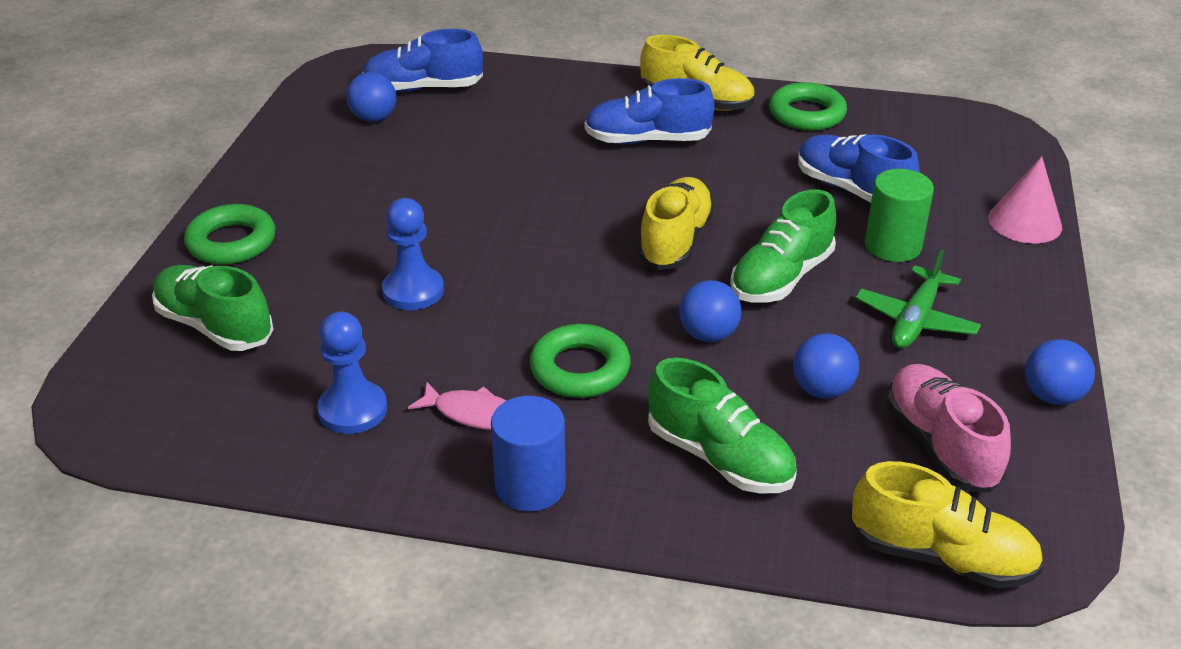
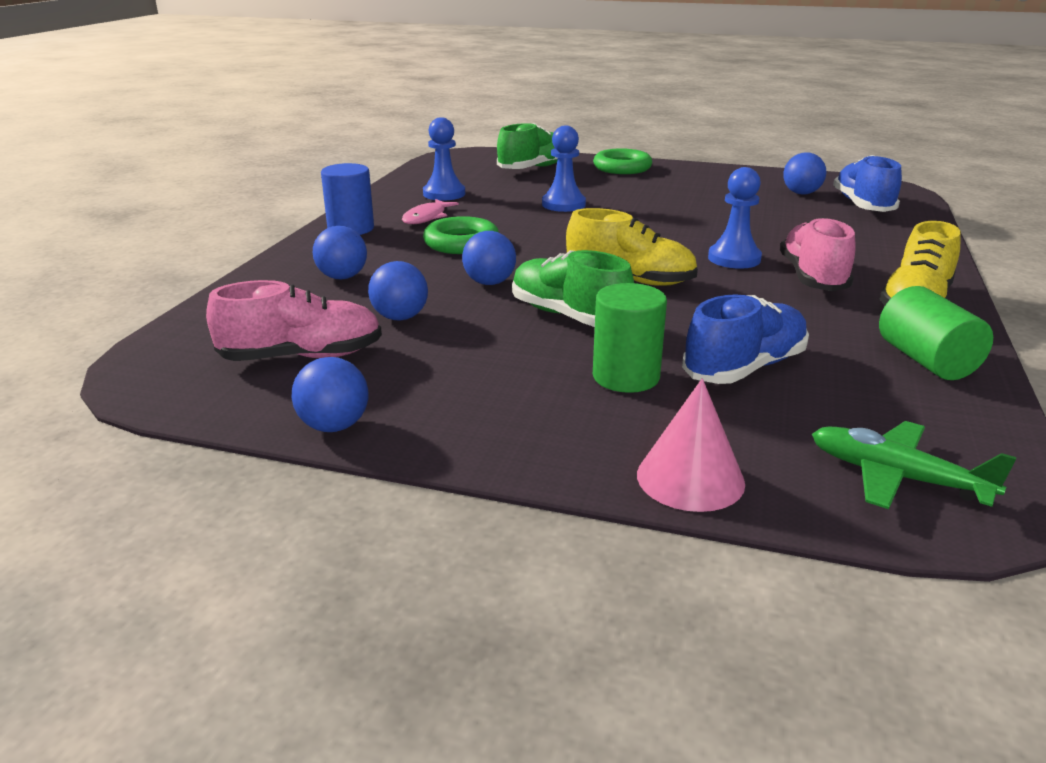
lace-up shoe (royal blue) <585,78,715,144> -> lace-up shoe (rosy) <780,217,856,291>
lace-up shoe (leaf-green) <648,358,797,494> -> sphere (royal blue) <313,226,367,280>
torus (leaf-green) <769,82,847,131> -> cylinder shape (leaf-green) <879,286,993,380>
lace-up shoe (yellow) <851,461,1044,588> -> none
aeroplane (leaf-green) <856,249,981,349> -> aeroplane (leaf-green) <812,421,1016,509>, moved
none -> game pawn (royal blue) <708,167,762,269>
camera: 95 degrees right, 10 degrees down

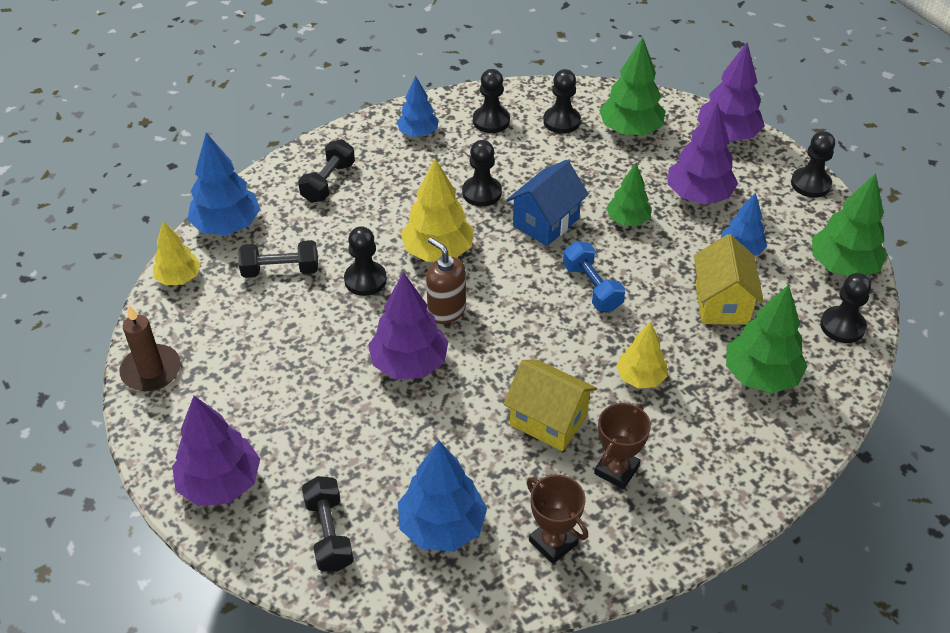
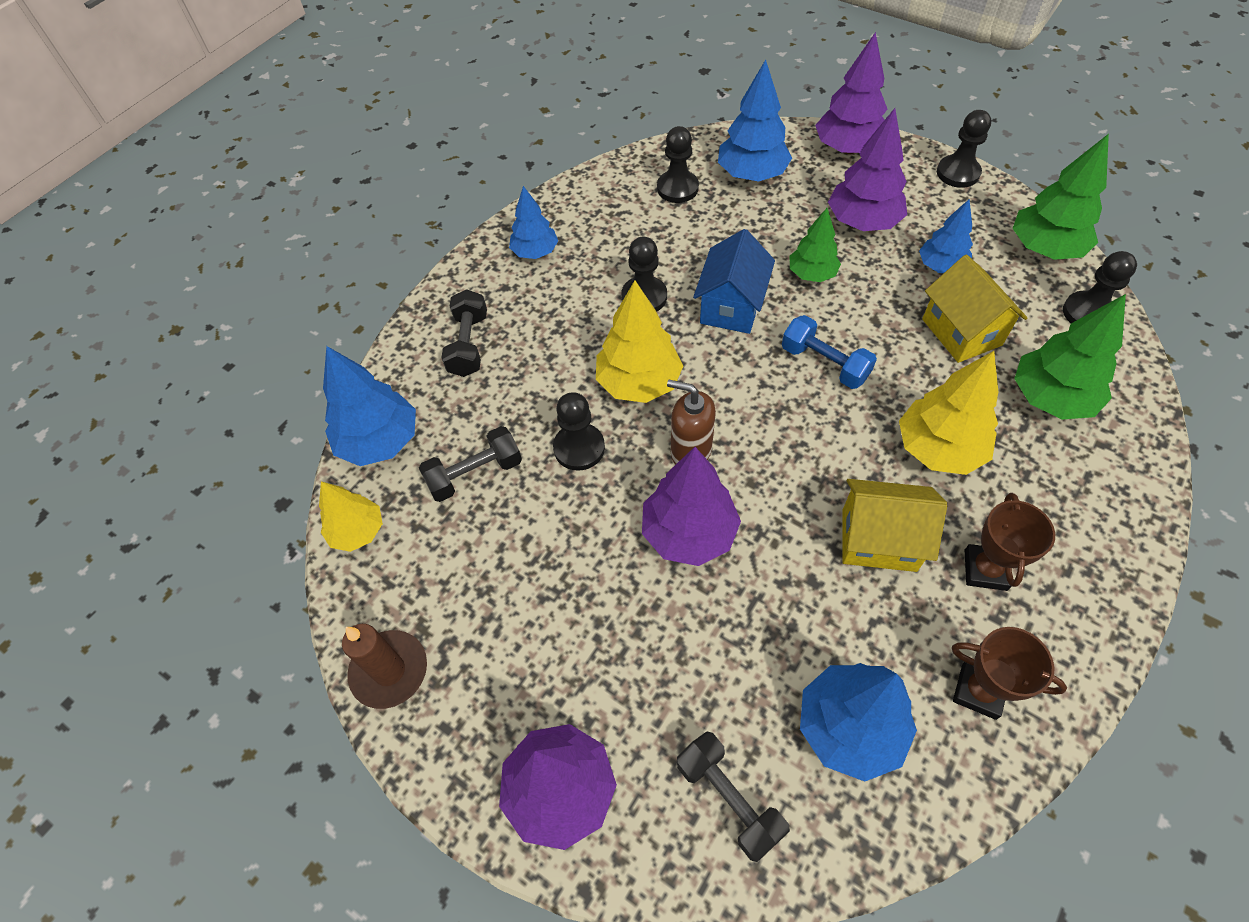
game pawn (black) <473,69,510,133> -> none
tree (leaf-green) <599,37,666,135> -> tree (royal blue) <718,60,792,181>
tree (yellow) <616,322,668,388> -> tree (yellow) <899,351,998,475>, x1.57
camera: 20 degrees left, 10 degrees up

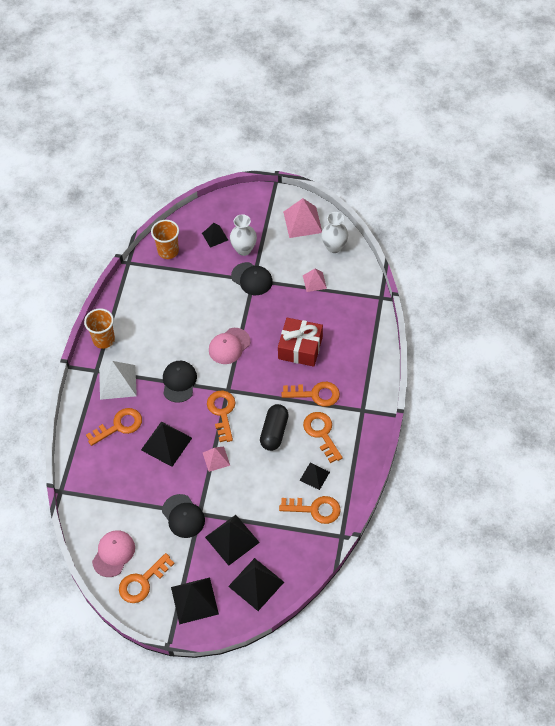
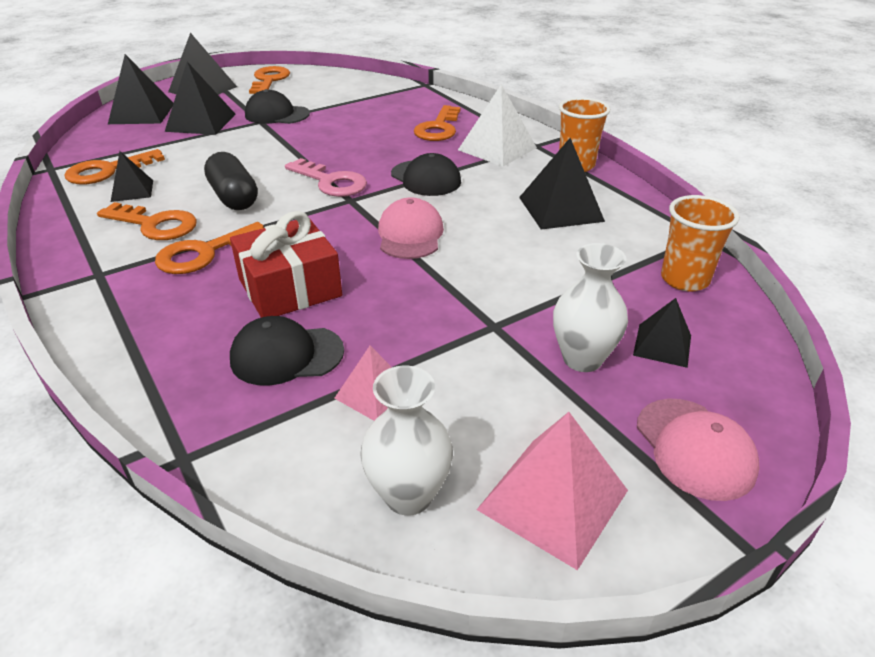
peaked cap (rosy) <92,530,135,577> -> peaked cap (rosy) <637,399,759,501>, moved
pyramid (black) <141,422,192,467> -> pyramid (black) <519,138,605,230>, moved
pyramid (rosy) <203,447,230,472> -> none
door key (orange) <207,391,235,442> -> door key (rosy) <285,158,367,197>
peaked cap (black) <231,262,273,295> -> peaked cap (black) <230,316,344,386>, moved
camera: 135 degrees right, 20 degrees down

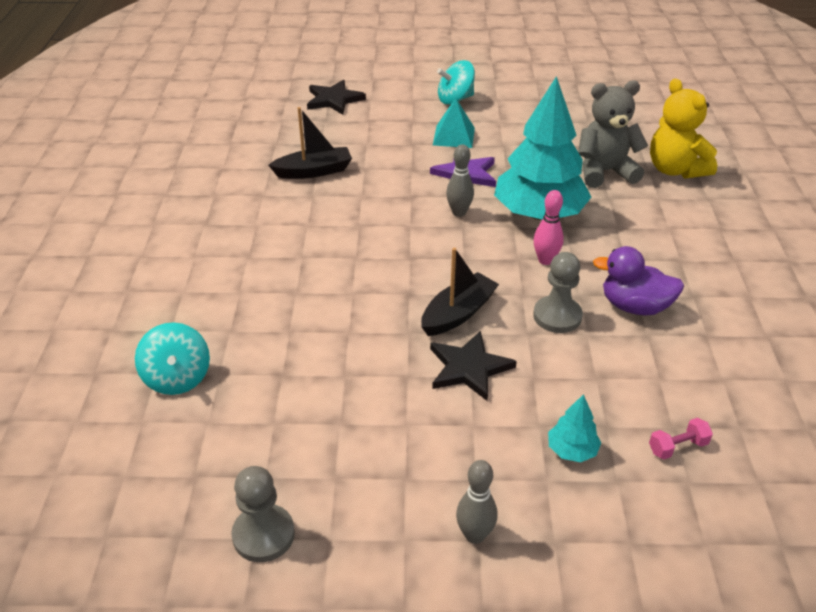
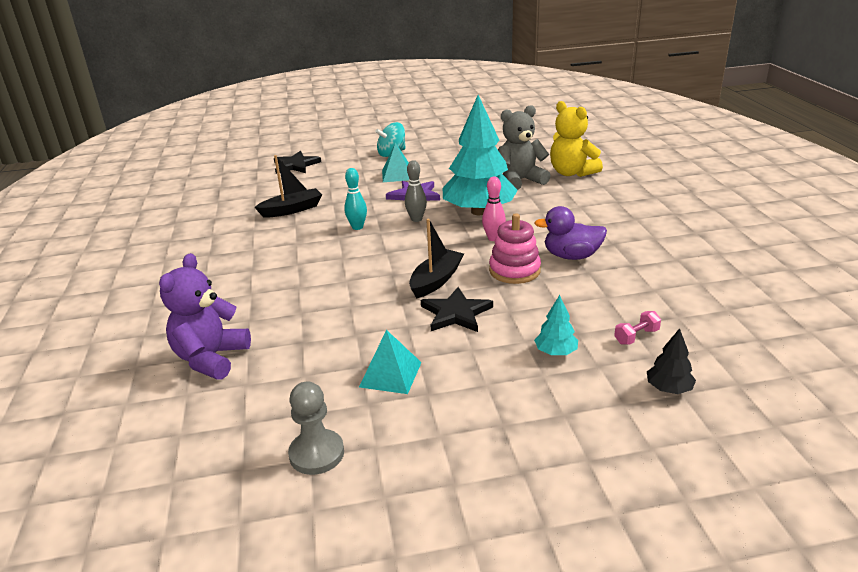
spinning top (aqua) <135,322,210,395> -> teddy bear (purple) <159,253,251,380>
skittle (gray) <456,460,497,544> -> none
game pawn (gray) <533,252,583,333> -> ring stacker (rosy) <489,213,541,284>
none -> skittle (aqua) <344,168,367,230>
none -> pyramid (aqua) <359,330,422,394>
none -> tree (black) <647,328,696,394>
camera: 10 degrees left, 10 degrees down

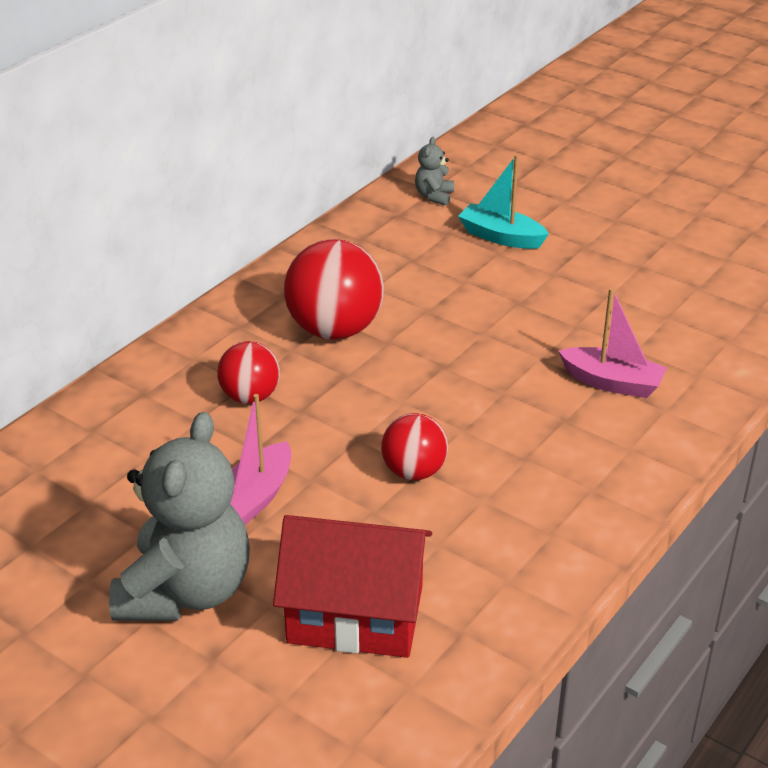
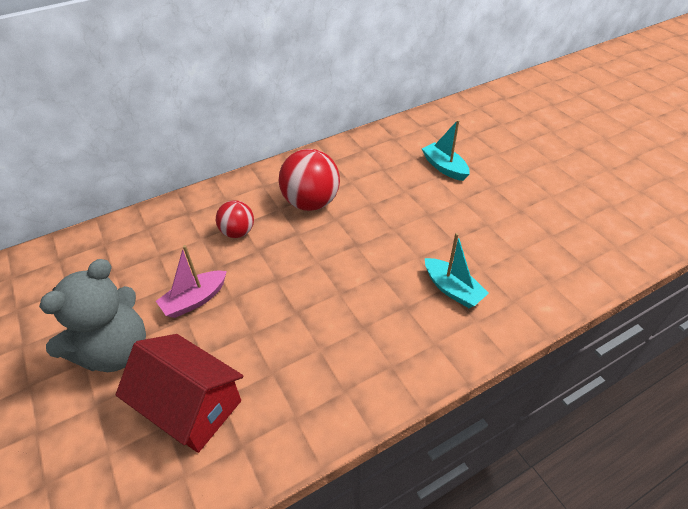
sphere (crimson) <381,413,448,480> -> none
teddy bear (gray) <415,137,454,206> -> none
toy boat (rosy) <559,288,667,398> -> toy boat (aqua) <425,233,489,308>
camera: 25 degrees right, 10 degrees up

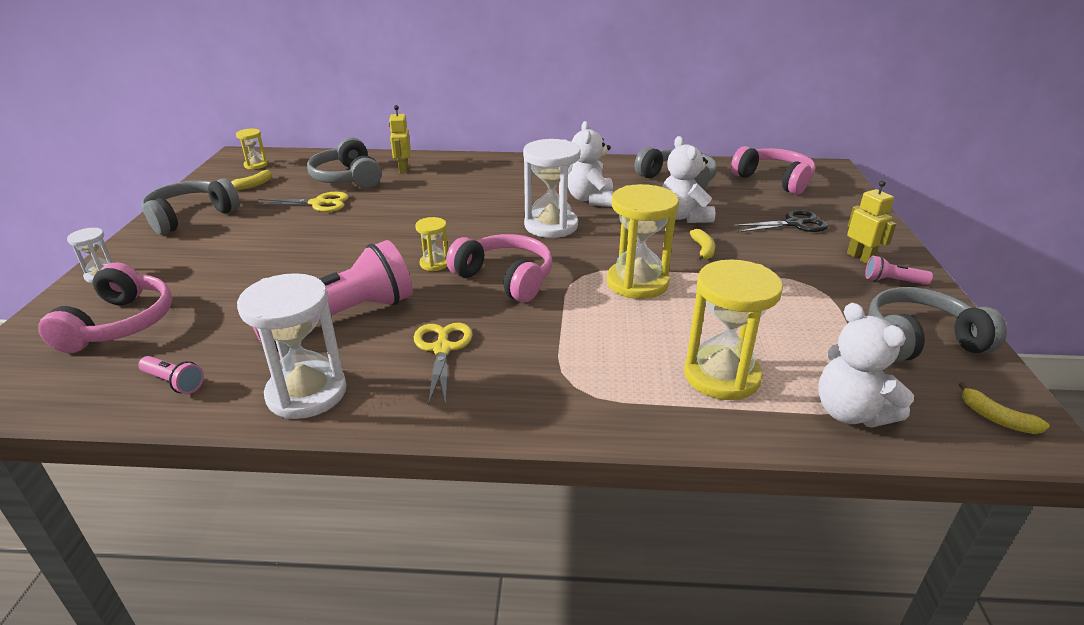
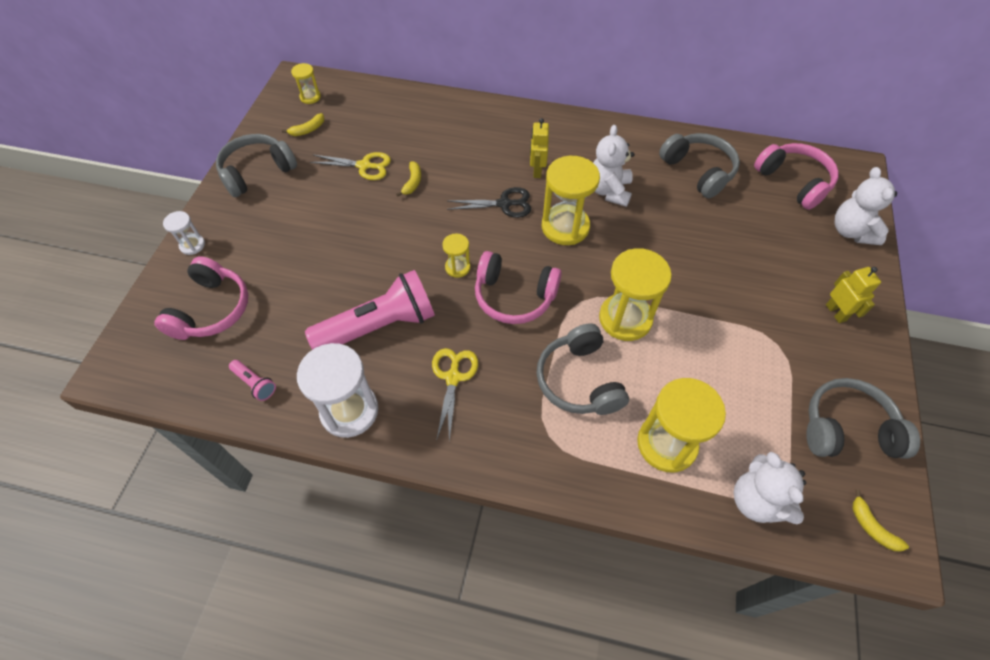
headphones (gray) <307,137,382,188> -> headphones (gray) <536,323,629,415>, moved
robot (yellow) <389,105,411,174> -> robot (yellow) <530,118,549,178>, moved
headphones (rosy) <446,234,552,302> -> headphones (rosy) <475,251,562,324>, 150 degrees clockwise
hourglass (pure white) <523,139,581,238> -> hourglass (yellow) <542,156,600,245>
teddy bear (pure white) <662,136,715,223> -> teddy bear (pure white) <834,167,897,245>, moved
banana fruit (yellow) <690,229,715,261> -> banana fruit (yellow) <396,161,421,197>, moved
pair of scissors (black) <732,210,829,233> -> pair of scissors (black) <447,187,531,218>, moved
torch (rosy) <865,256,933,285> -> none
camera: 10 degrees right, 25 degrees up

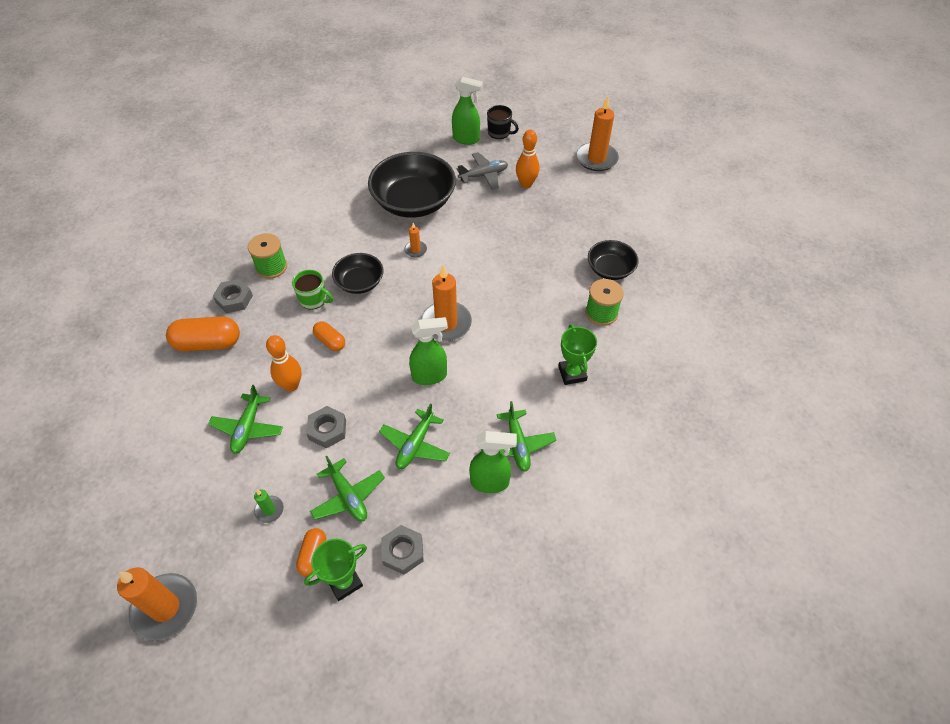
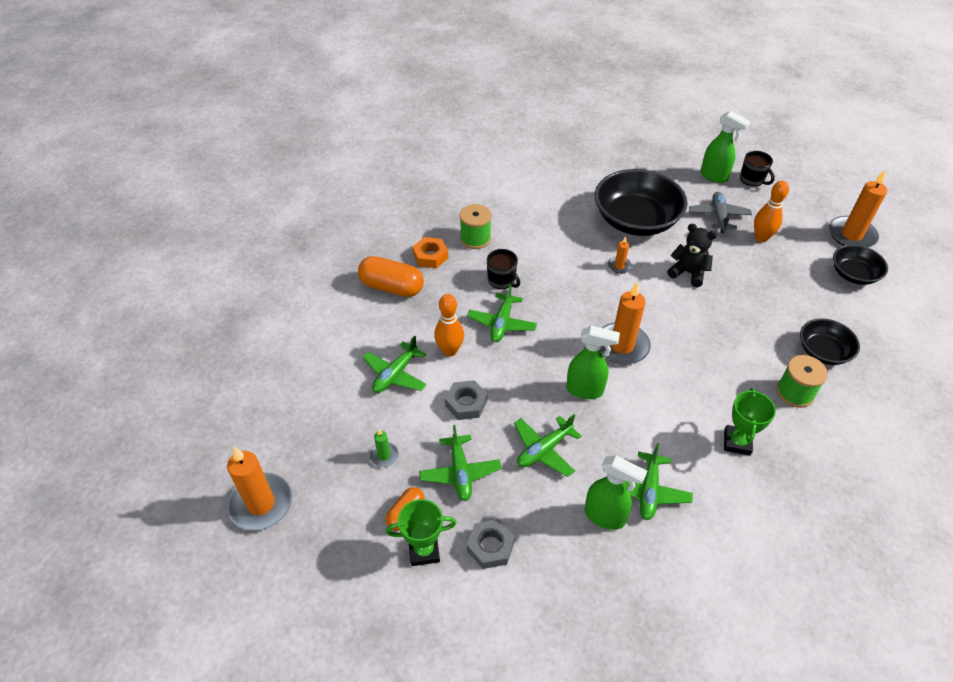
hex nut (gray) <213,279,253,313> -> hex nut (orange) <413,237,448,268>
coffee mug (leaf-green) <292,270,333,310> -> coffee mug (black) <487,249,520,289>
pill shape (orange) <313,321,345,351> -> aeroplane (leaf-green) <467,284,537,342>
bowl (black) <332,253,383,294> -> bowl (black) <833,245,888,285>, moved
aeroplane (gray) <457,152,508,190> -> aeroplane (gray) <689,192,752,233>, 90 degrees counterclockwise
none -> teddy bear (black) <667,224,717,287>
camera: 25 degrees right, 5 degrees down

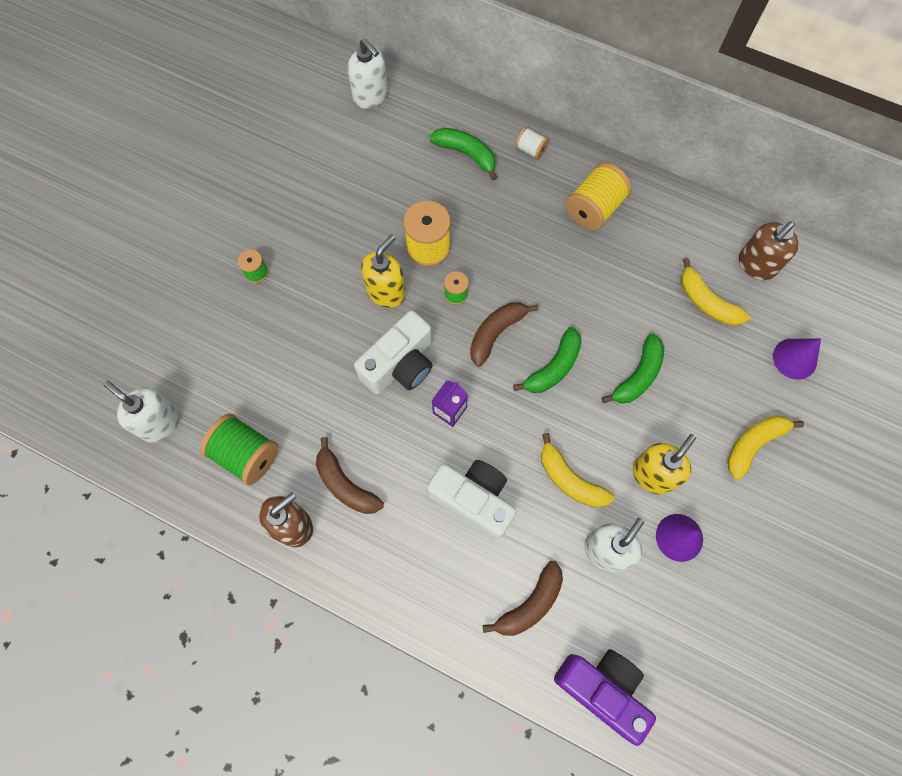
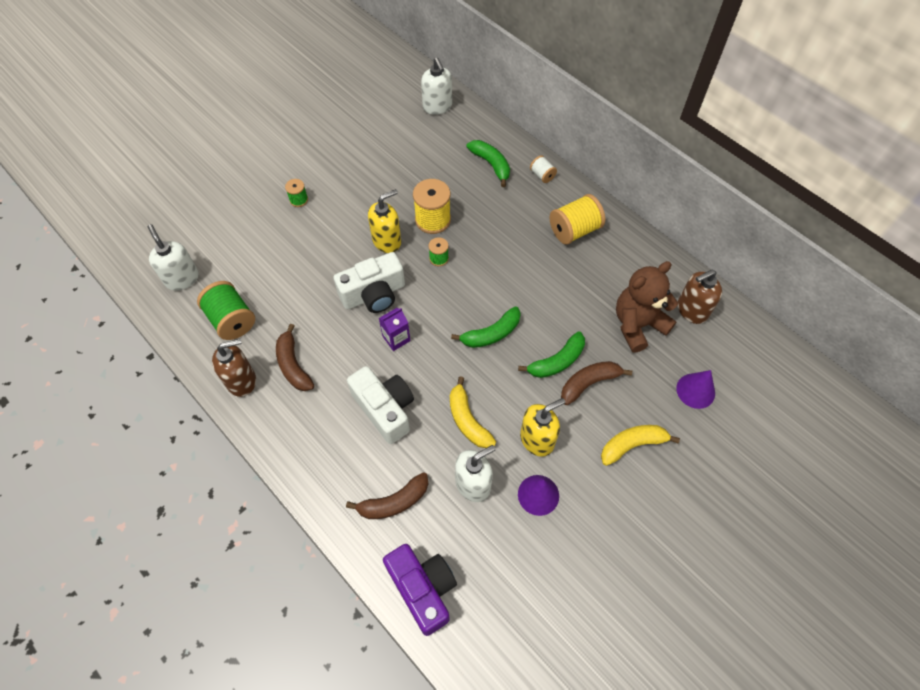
banana fruit (russet) <470,302,538,367> -> banana fruit (russet) <561,361,632,405>, moved
banana fruit (yellow) <681,258,750,326> -> teddy bear (russet) <616,261,678,353>
camera: 20 degrees right, 10 degrees down

